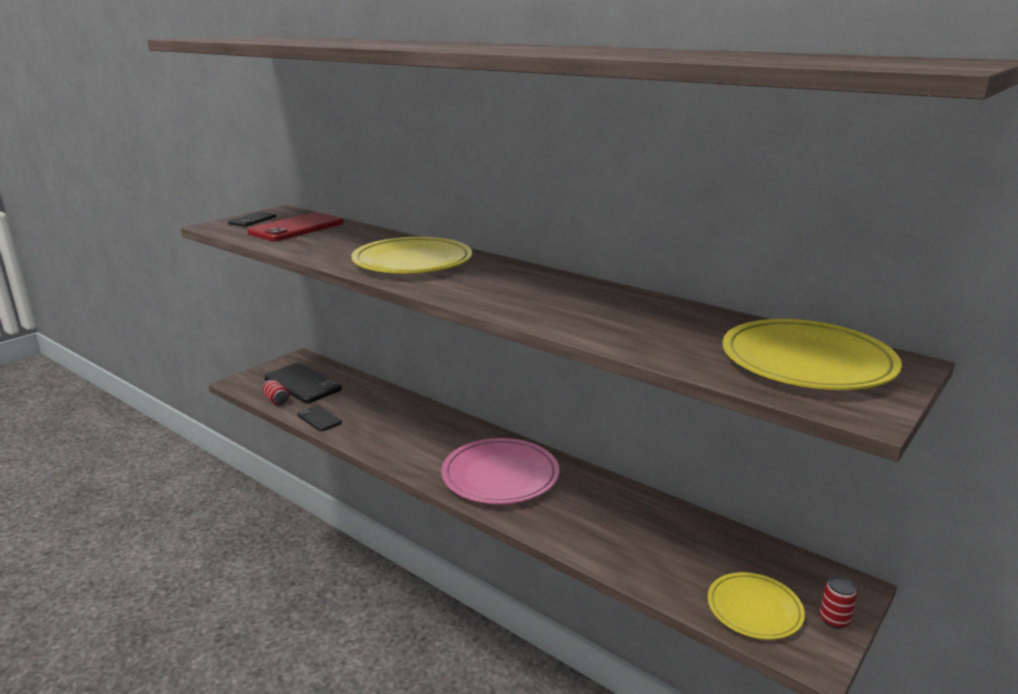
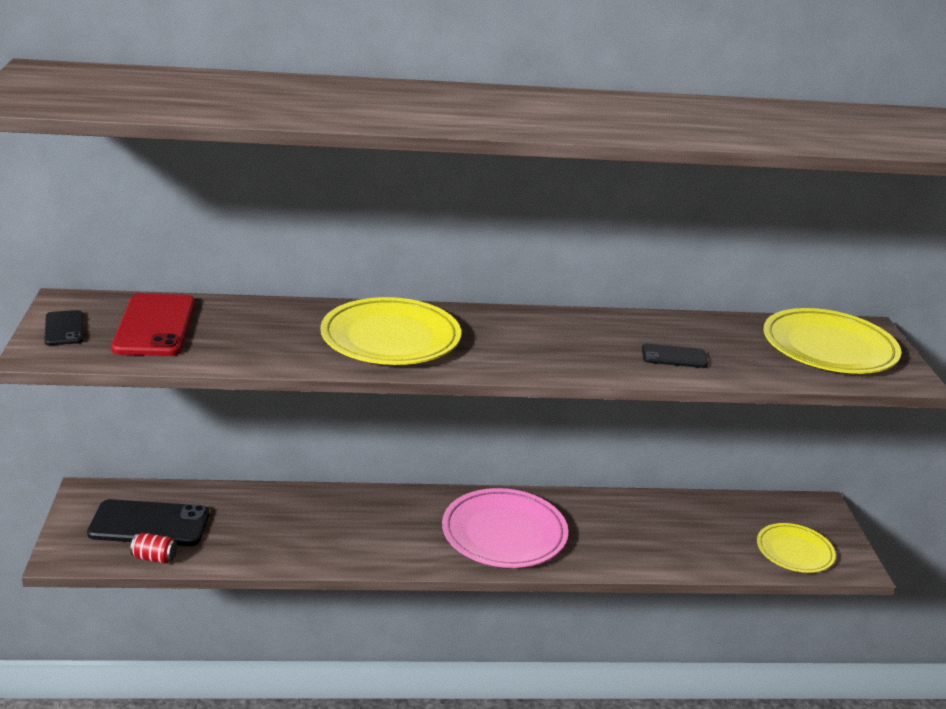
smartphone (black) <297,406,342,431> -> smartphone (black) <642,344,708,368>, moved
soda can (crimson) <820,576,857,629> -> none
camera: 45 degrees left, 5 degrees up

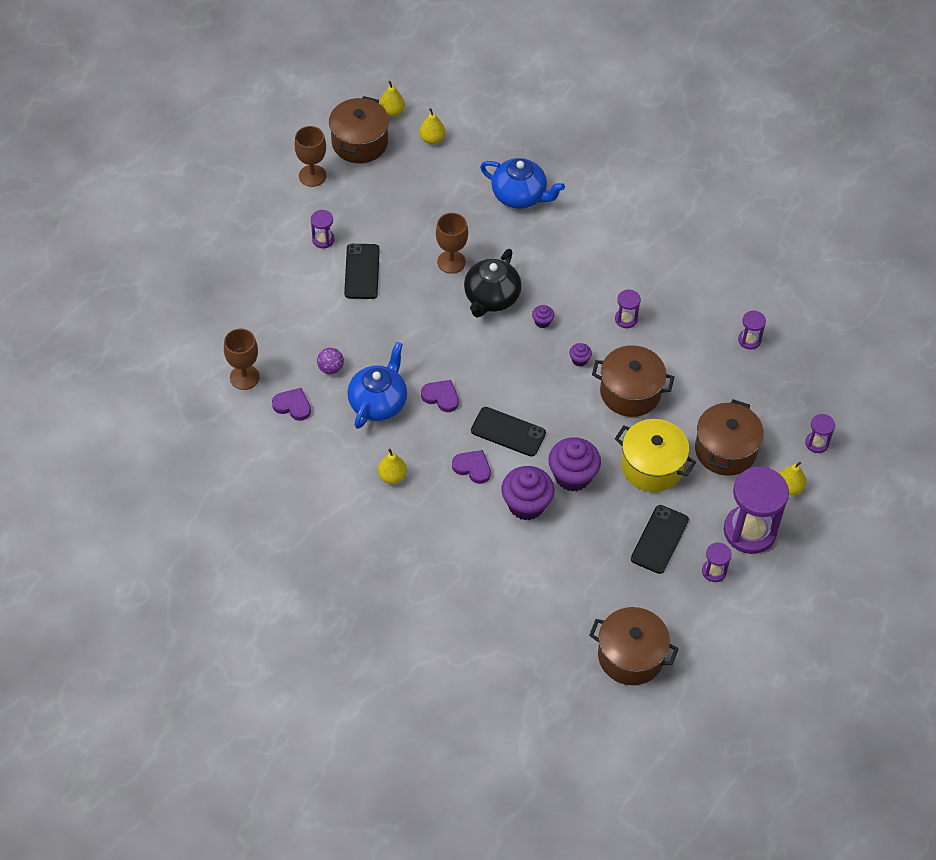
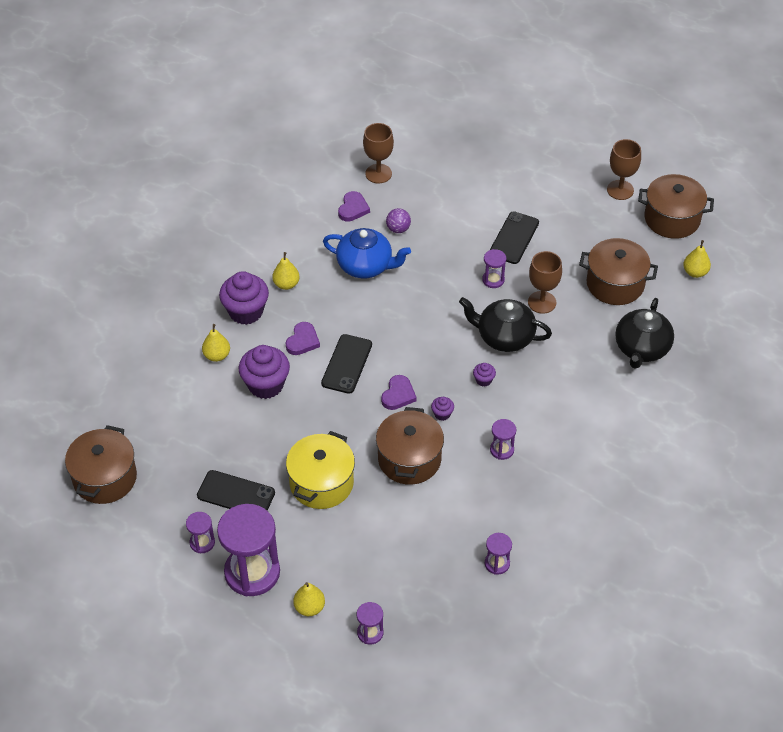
hourglass (purple) <311,210,335,248> -> hourglass (purple) <482,249,506,288>, moved
smartphone (black) <344,244,380,299> -> smartphone (black) <490,211,539,264>, 60 degrees counterclockwise
toy pear (yellow) <379,81,405,117> -> toy pear (yellow) <202,324,230,362>, moved
heart (purple) <421,380,459,412> -> heart (purple) <381,375,417,410>, moved
teapot (royal blue) <480,158,565,209> -> teapot (black) <615,298,674,369>
cupcake (purple) <548,437,601,492> -> cupcake (purple) <219,271,269,325>, moved
stockpot (russet) <695,399,764,476> -> stockpot (russet) <579,238,658,305>, moved
camera: 85 degrees right, 5 degrees down

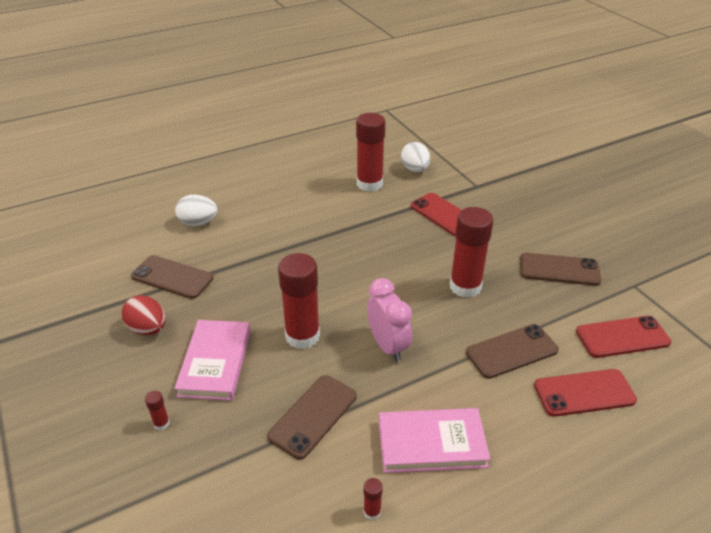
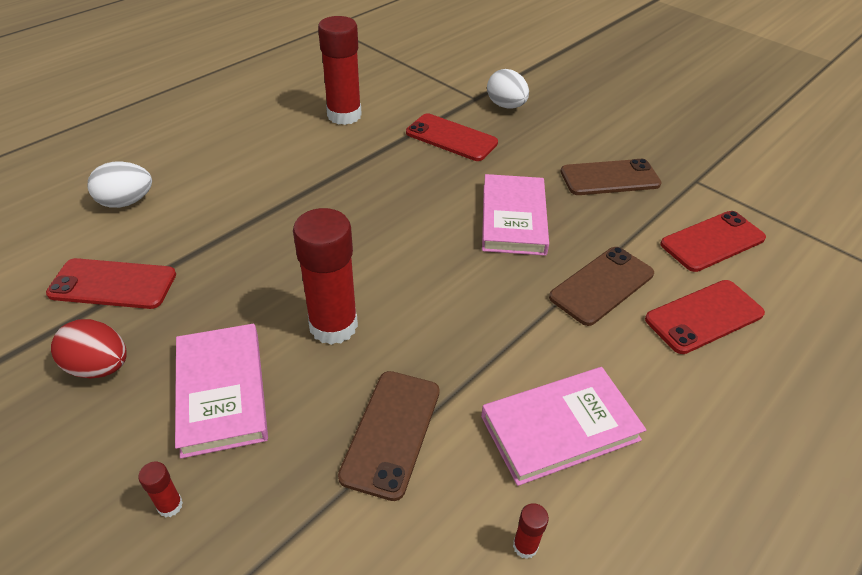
smartphone (russet) <131,255,214,299> -> smartphone (crimson) <46,258,176,309>
bedside clock (rosy) <367,278,412,362> -> none
egg shape (pure white) <401,142,430,172> -> egg shape (pure white) <487,69,529,109>, moved
glue (crimson) <450,207,494,298> -> hardcover (rosy) <482,174,549,256>
camera: 20 degrees left, 5 degrees up

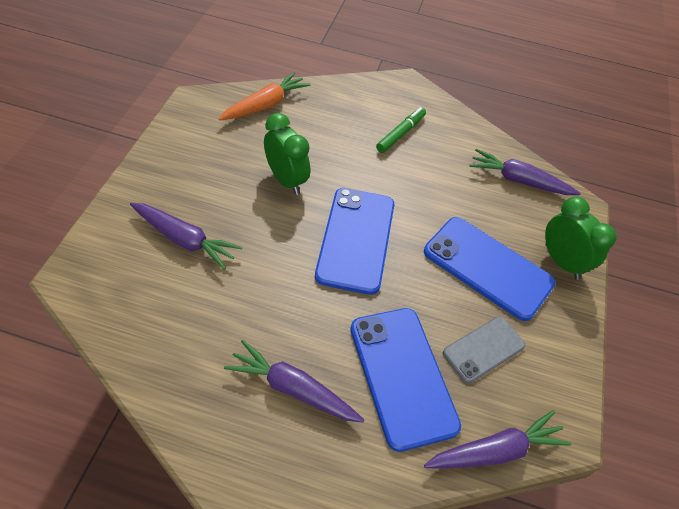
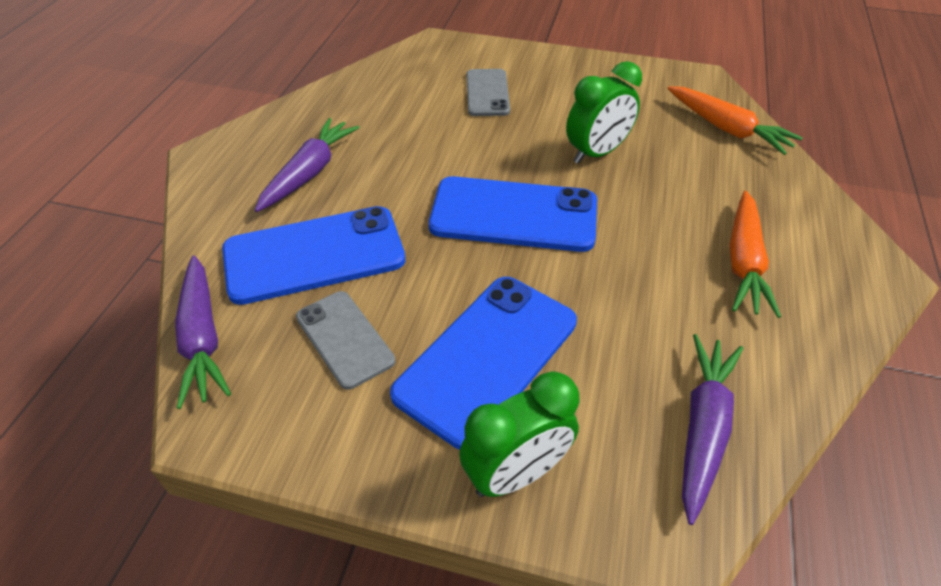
root vegetable (purple) <130,203,242,270> -> smartphone (gray) <467,69,510,116>
marker (leaf-green) <376,107,426,153> -> root vegetable (orange) <730,191,781,318>
camera: 95 degrees right, 5 degrees down

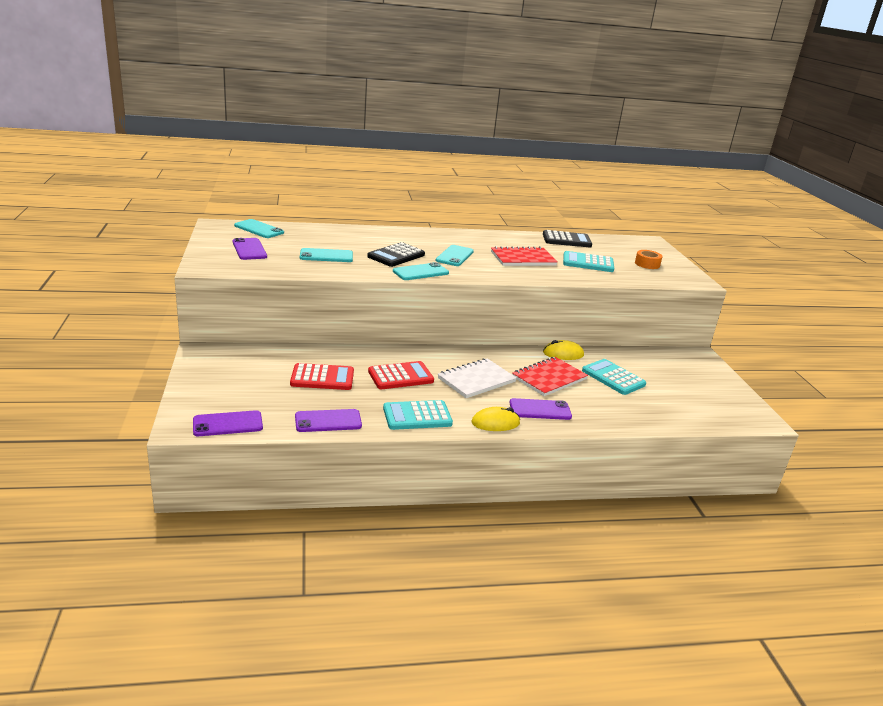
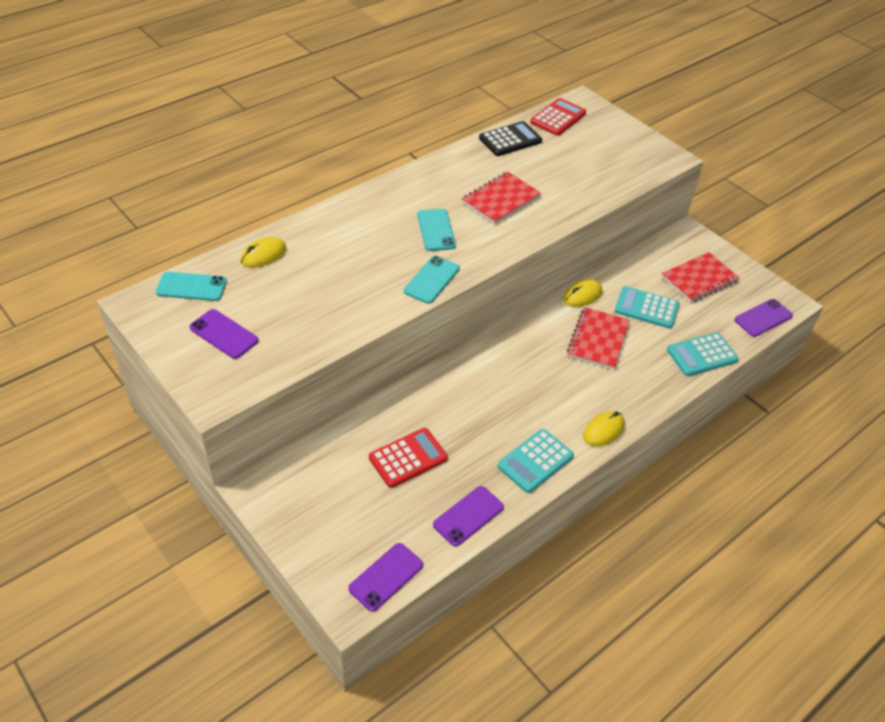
smartphone (aqua) <300,248,353,262> -> none
calculator (black) <367,242,425,267> -> none
calculator (crimson) <368,361,434,389> -> calculator (crimson) <530,98,586,136>, moved
notebook (pure white) <438,358,517,398> -> none
smartphone (purple) <509,398,572,420> -> smartphone (purple) <735,299,793,337>, moved
calculator (aqua) <563,251,614,272> -> calculator (aqua) <667,332,739,376>, moved
roll of tape (orange) <635,250,662,269> -> none
none -> computer mouse (yellow) <241,237,286,268>
none -> notebook (crimson) <661,252,739,303>
camera: 30 degrees left, 20 degrees up

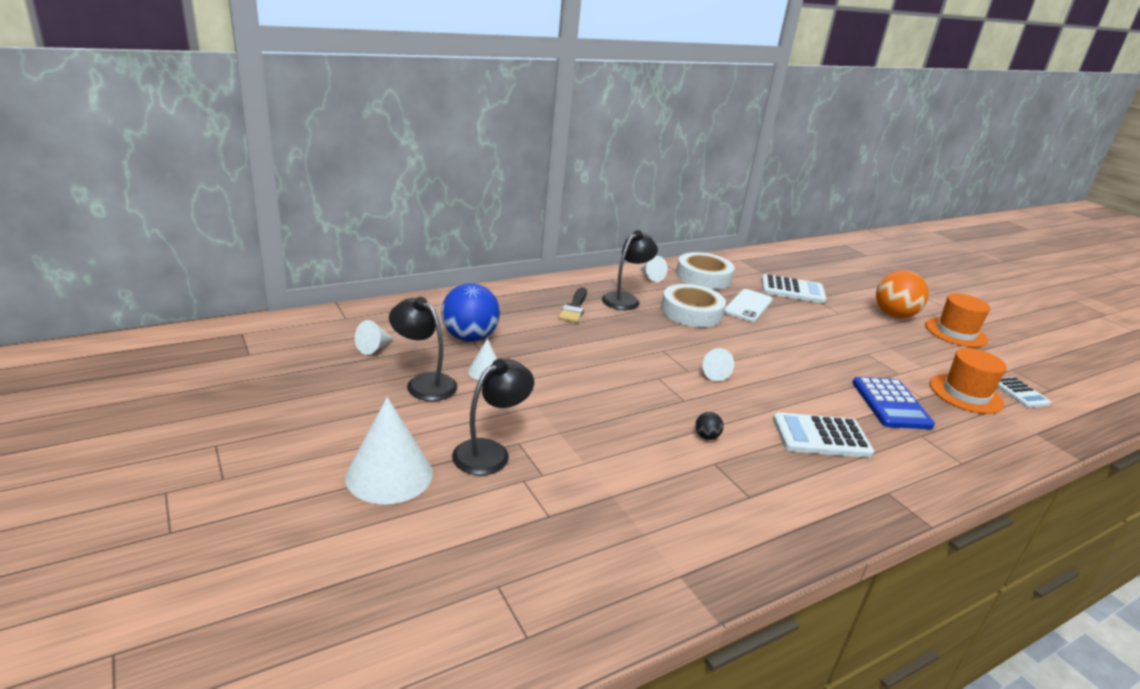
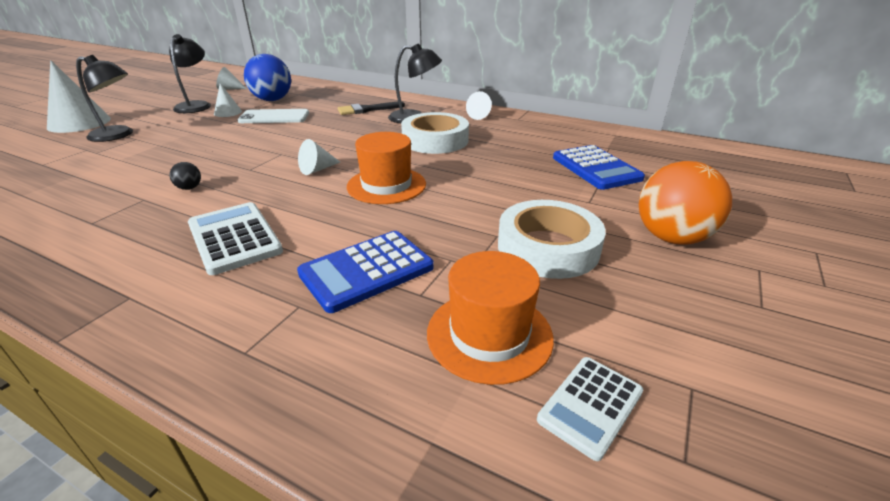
roll of tape (pure white) <676,252,735,289> -> roll of tape (pure white) <498,200,606,279>, moved
smartphone (pure white) <724,289,773,322> -> smartphone (pure white) <238,109,309,123>, moved
calculator (pure white) <762,274,827,303> -> calculator (royal blue) <553,145,645,190>
top hat (orange) <925,294,990,347> -> top hat (orange) <347,132,426,204>, moved
camera: 60 degrees right, 5 degrees up

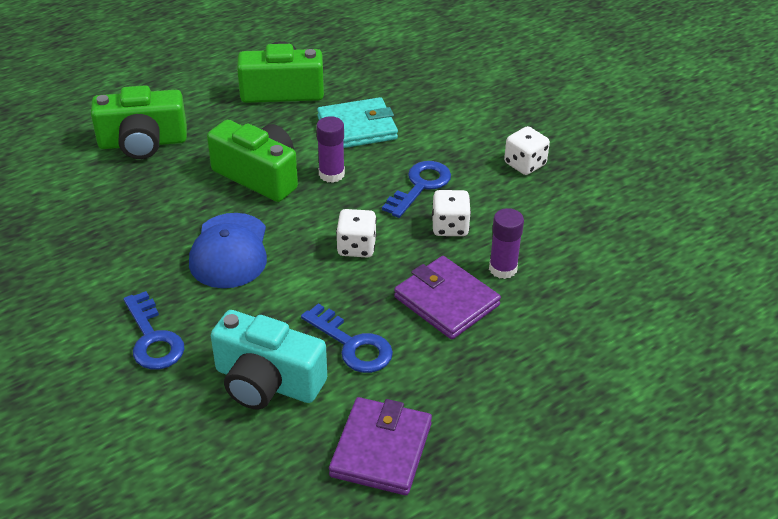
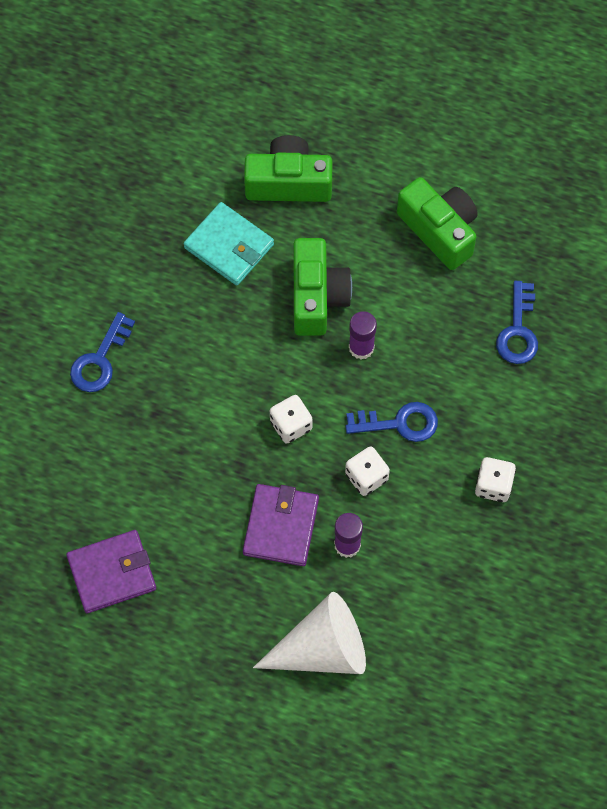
camera (leaf-green) <91,85,187,159> -> camera (leaf-green) <244,135,333,202>, 135 degrees clockwise
peaked cap (royal blue) <189,213,267,288> -> none
camera (aqua) <211,310,327,410> -> none
door key (royal blue) <301,303,393,373> -> door key (royal blue) <496,281,538,364>, moved
billfold (aqua) <317,97,398,148> -> billfold (aqua) <184,202,274,286>, moved
none -> cone shape (pure white) <253,592,366,674>
camera: 55 degrees right, 25 degrees up

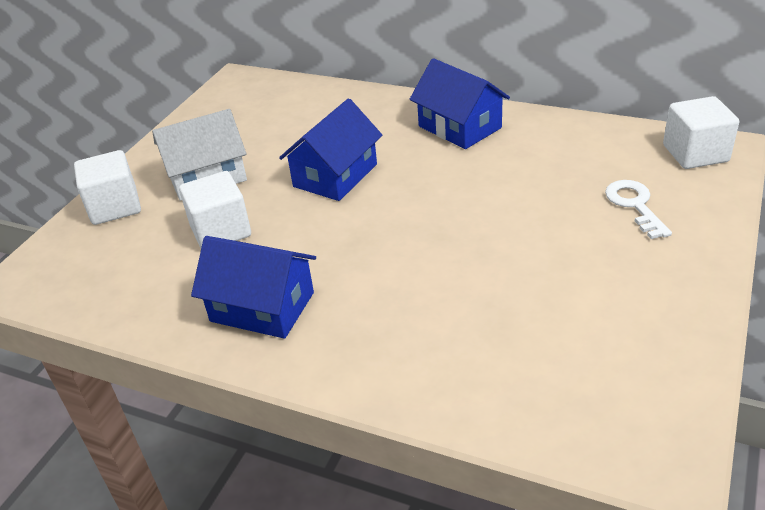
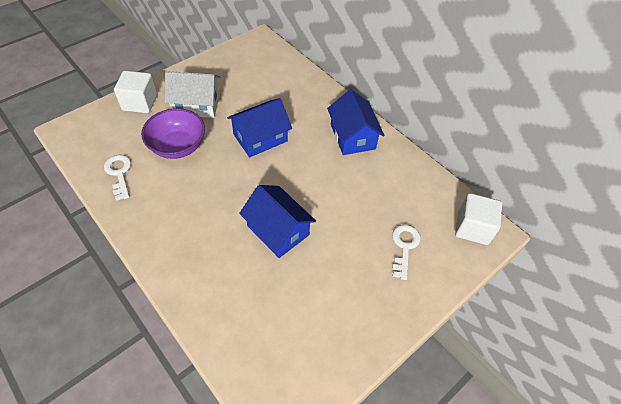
cube (pure white) <179,171,251,248> -> bowl (purple) <141,108,205,159>
toy house (royal blue) <191,236,316,339> -> toy house (royal blue) <239,185,316,258>, moved
none -> door key (pure white) <104,155,131,201>
camera: 20 degrees right, 15 degrees up

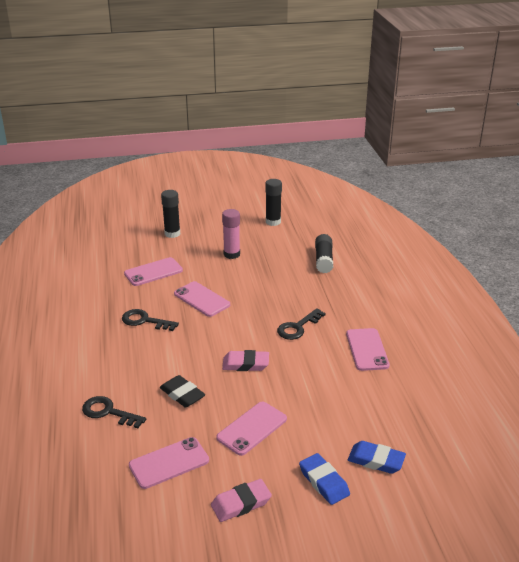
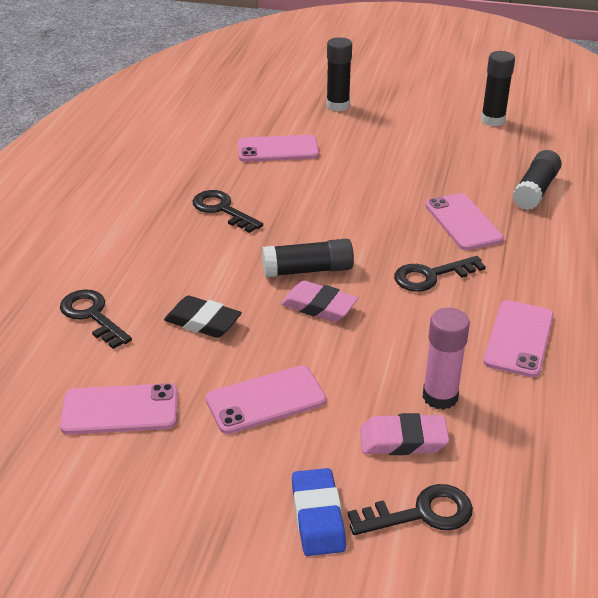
gum eraser (black) <160,375,206,408> -> gum eraser (black) <164,296,242,338>, 45 degrees counterclockwise
smartphone (rosy) <174,281,230,317> -> smartphone (rosy) <425,193,504,250>, moved
gum eraser (rosy) <211,479,272,522> -> gum eraser (rosy) <360,413,449,455>, moved
glue (rosy) <222,209,240,259> -> glue (rosy) <423,308,470,410>, moved
gum eraser (royal blue) <348,441,406,474> -> door key (black) <348,484,473,535>
none -> glue (black) <262,239,354,277>
camera: 25 degrees right, 5 degrees up

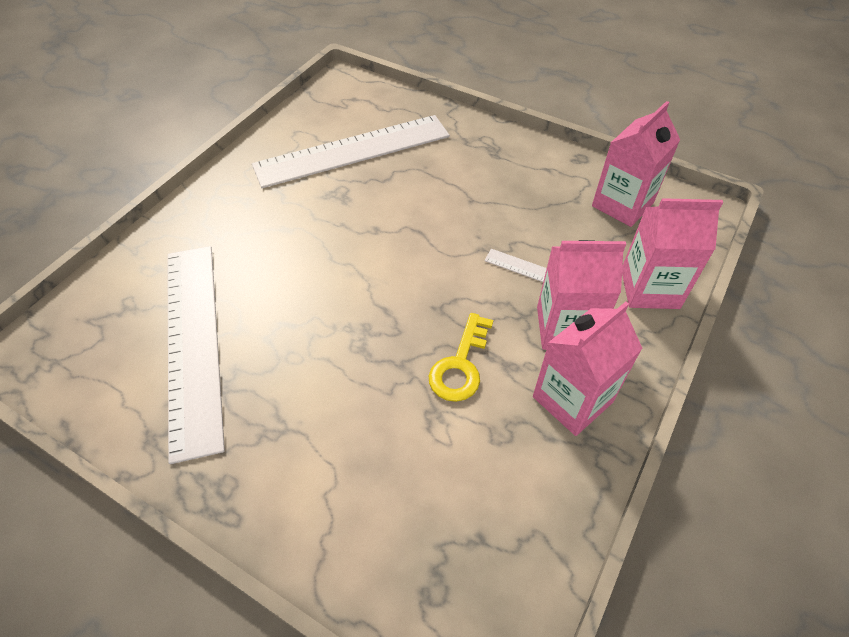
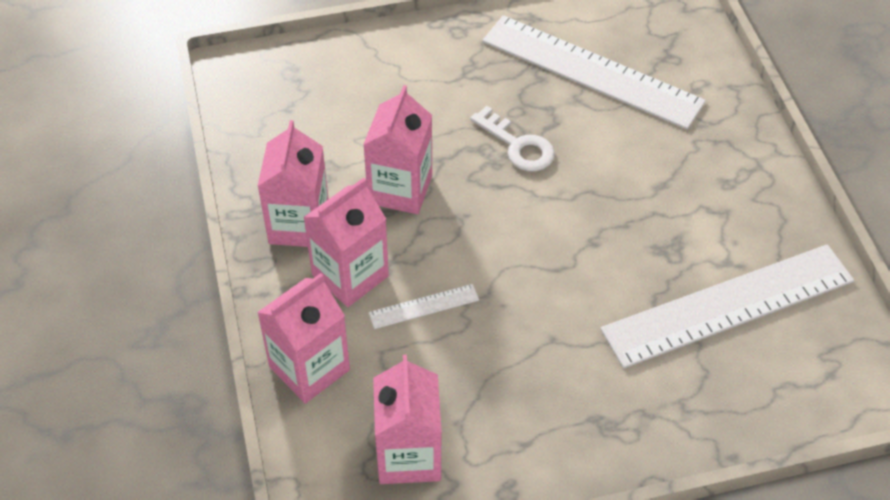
ruler (pure white) <252,115,450,188> -> ruler (pure white) <600,244,854,368>, 45 degrees clockwise
door key (yellow) <429,313,493,402> -> juice carton (rosy) <363,85,432,214>
none -> door key (pure white) <470,106,555,171>
camera: 135 degrees right, 0 degrees up

